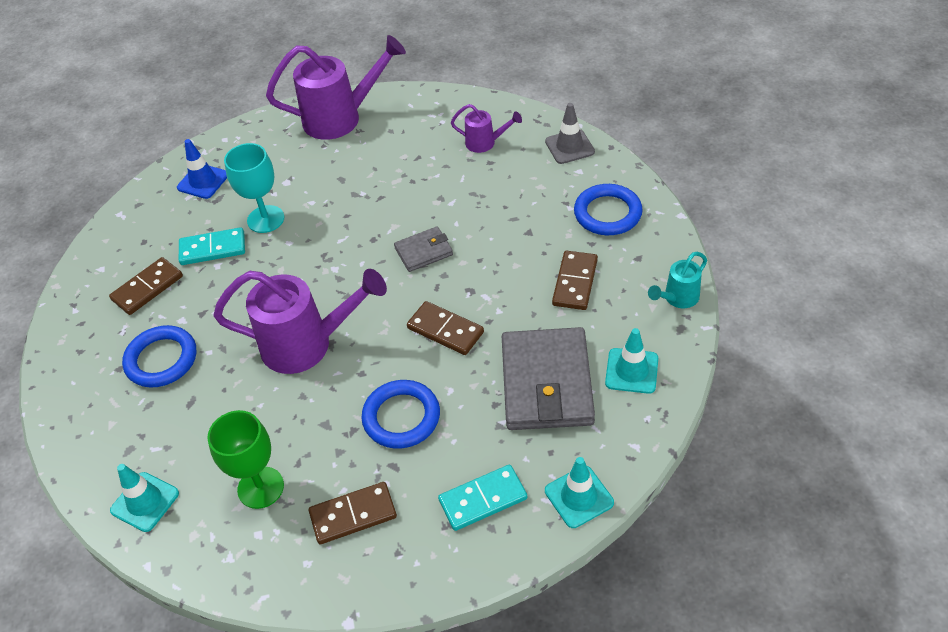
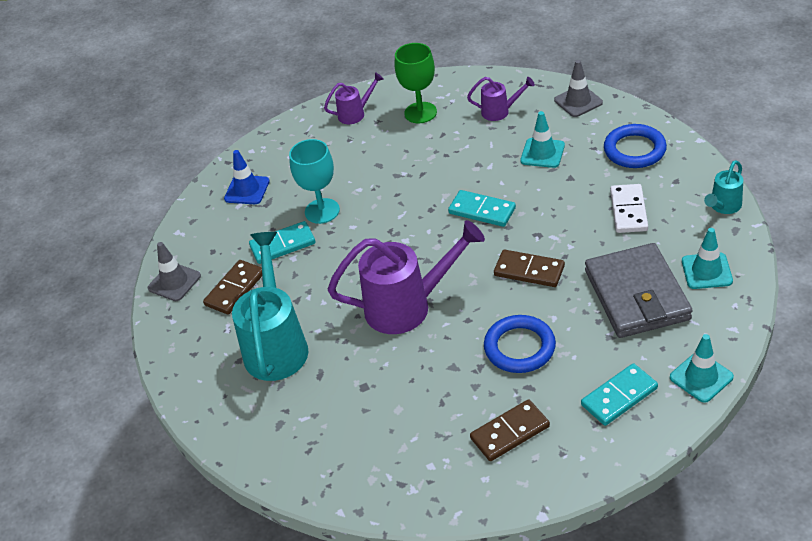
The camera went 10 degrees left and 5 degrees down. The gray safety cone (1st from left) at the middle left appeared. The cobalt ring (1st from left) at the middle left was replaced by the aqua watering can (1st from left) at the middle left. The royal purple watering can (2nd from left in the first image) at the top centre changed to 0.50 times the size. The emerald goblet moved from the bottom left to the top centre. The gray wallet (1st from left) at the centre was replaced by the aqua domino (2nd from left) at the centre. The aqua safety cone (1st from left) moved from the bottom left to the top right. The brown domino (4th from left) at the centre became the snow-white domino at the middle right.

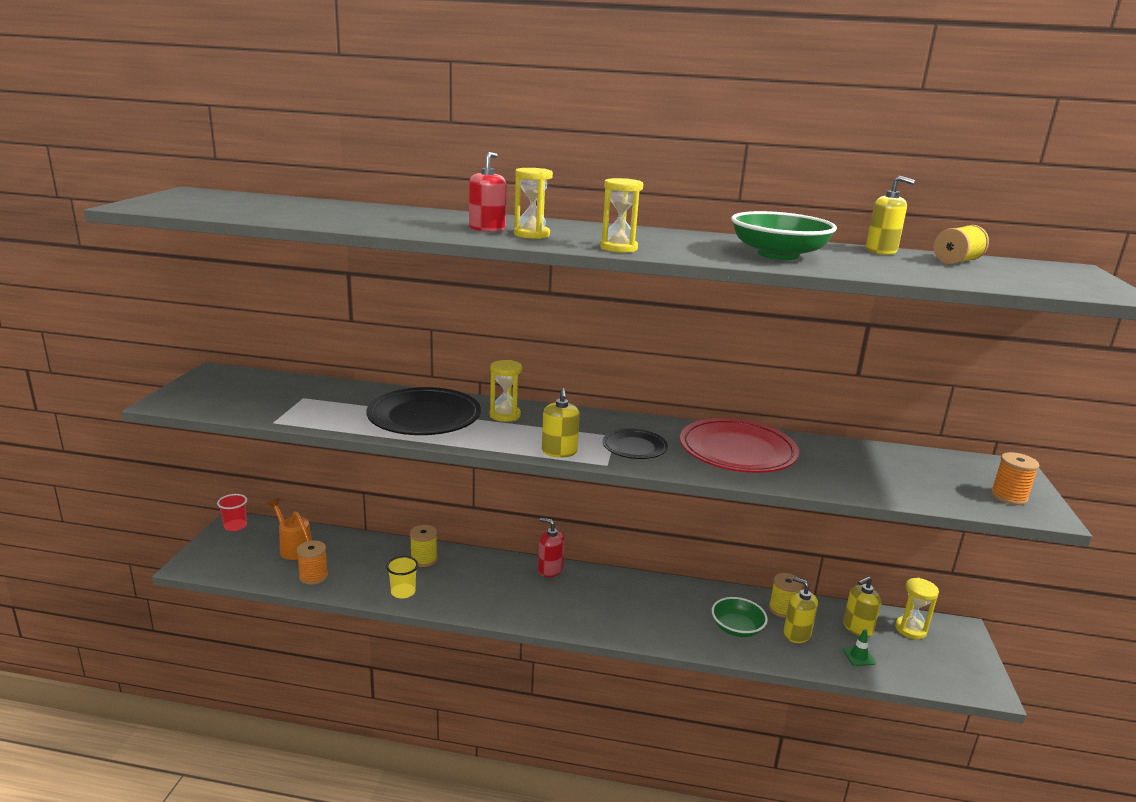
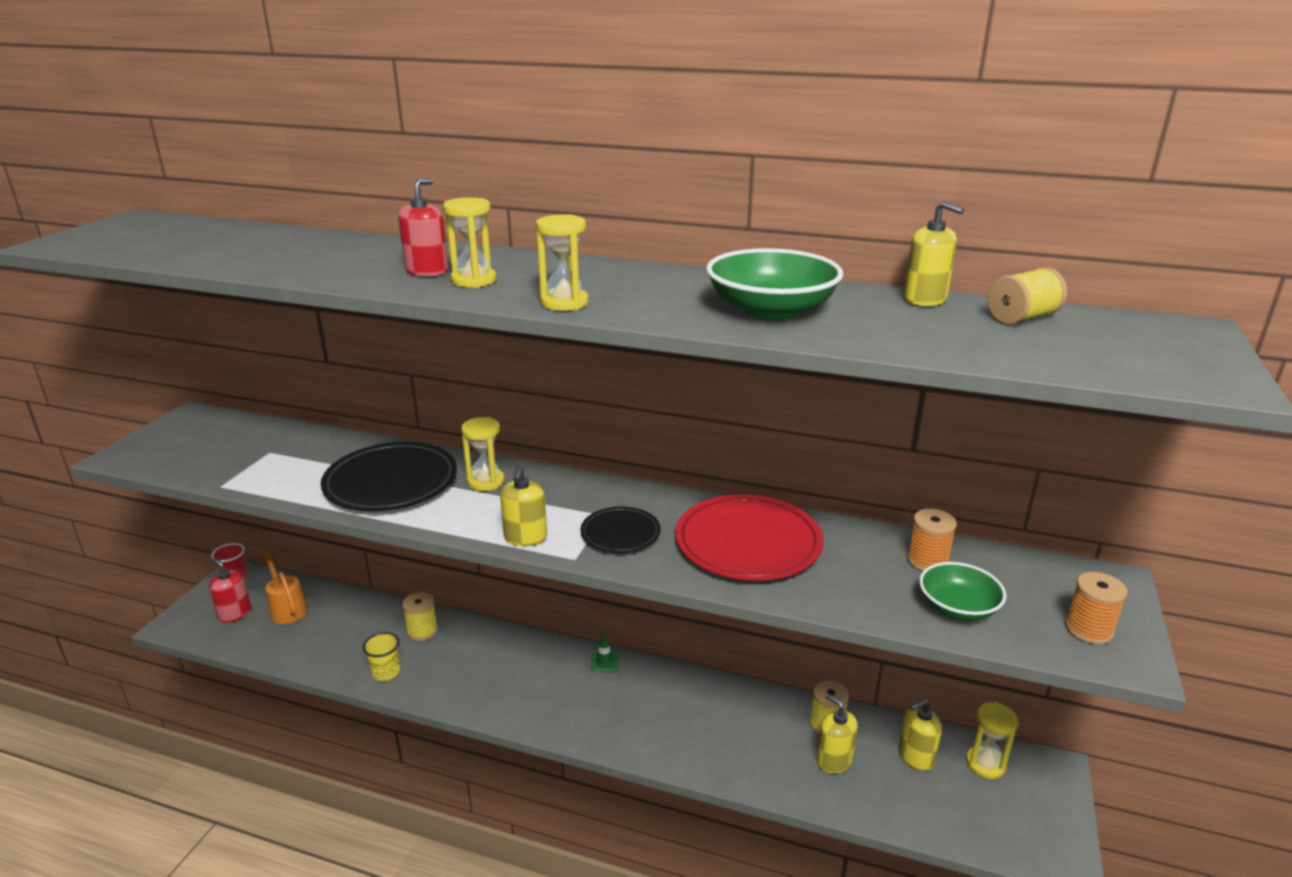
The camera went 10 degrees right and 5 degrees up. The red pump bottle (2nd from left in the first image) moved from the bottom centre to the bottom left. The emerald safety cone moved from the bottom right to the bottom centre. The orange bobbin (1st from left) moved from the bottom left to the middle right. The emerald serving bowl (1st from left in the first image) moved from the bottom centre to the bottom right.

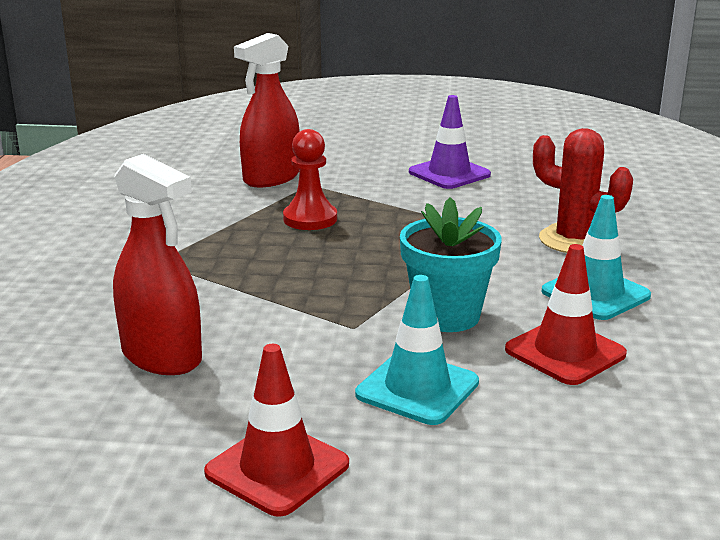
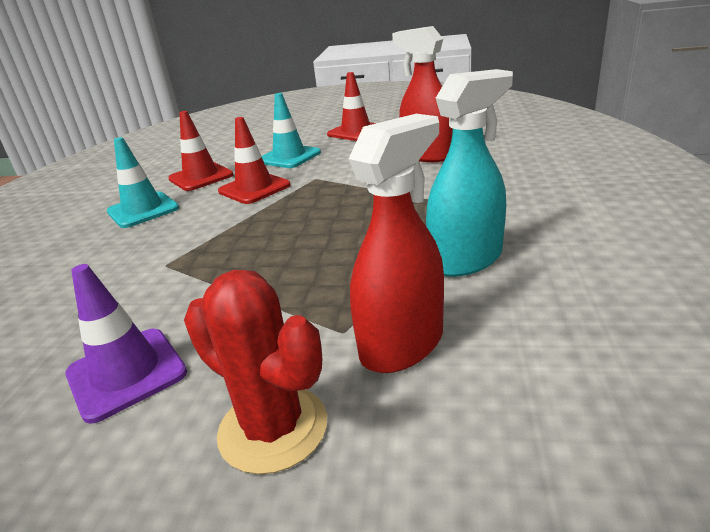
The camera went 175 degrees left and 5 degrees up. The red prickly plant moved from the middle right to the bottom centre. The aqua flower pot at the centre was replaced by the red safety cone (2nd from left) at the top centre. The aqua sprayer at the top centre appeared. The red pawn at the top centre disappeared.

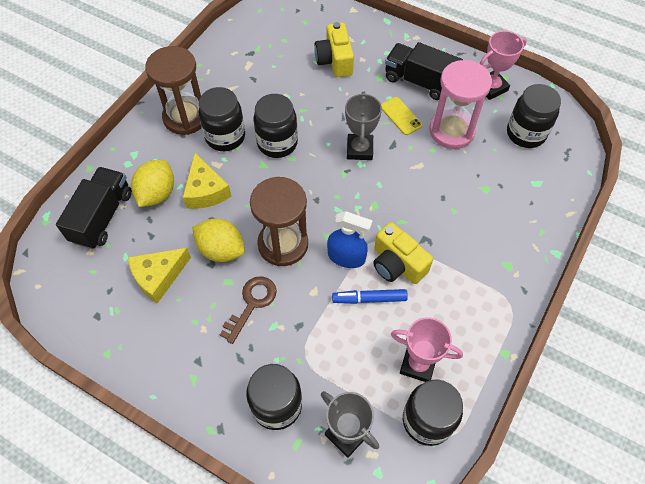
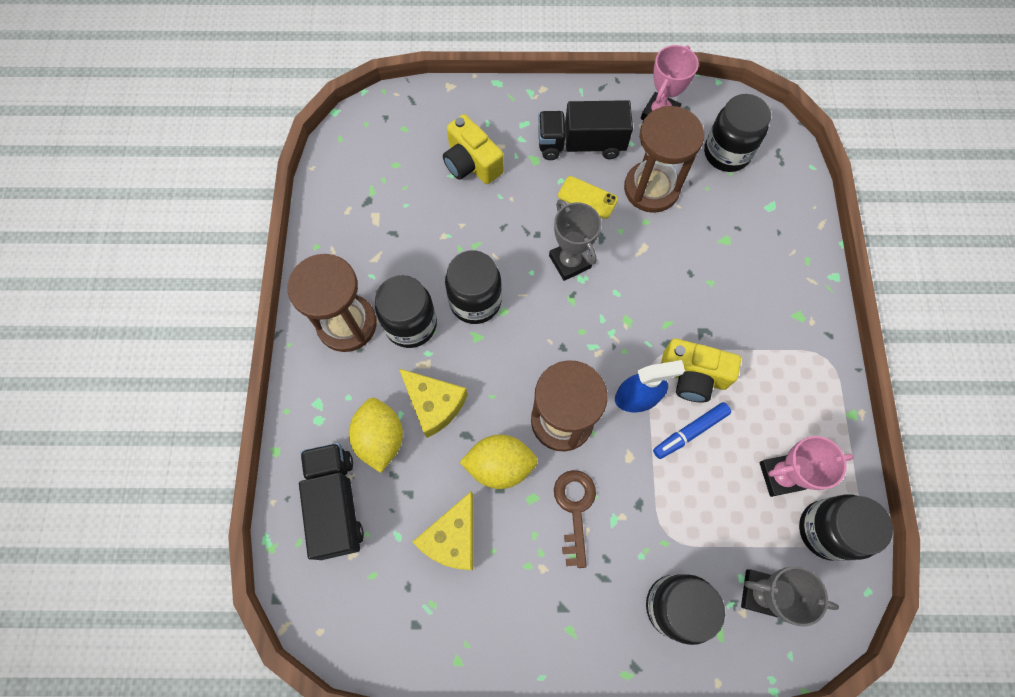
The camera went 30 degrees left and 10 degrees up. The rosy hourglass at the top right became the brown hourglass (3rd from left) at the top centre.

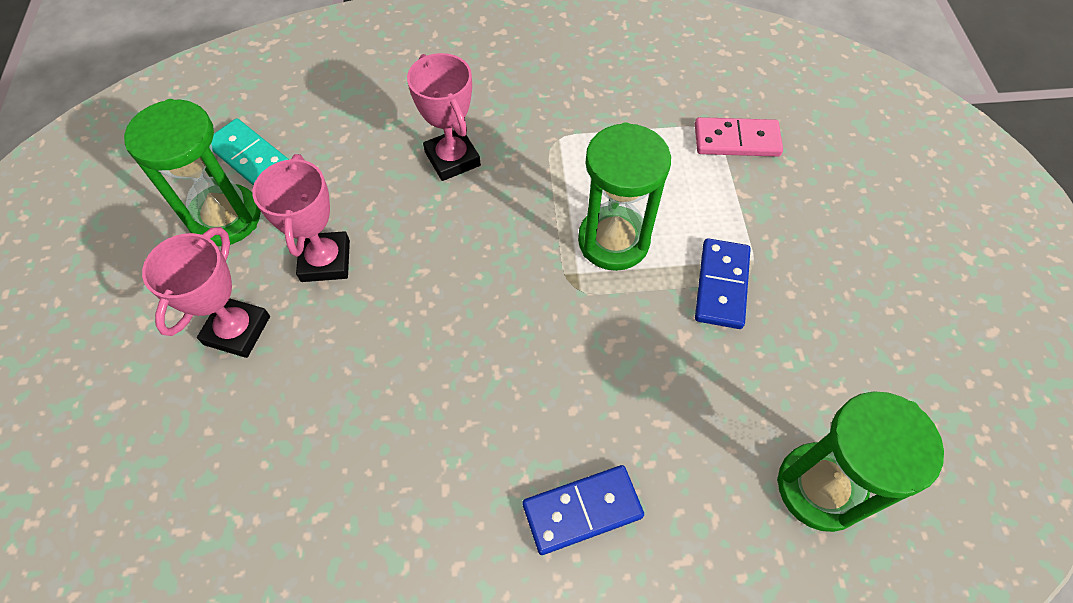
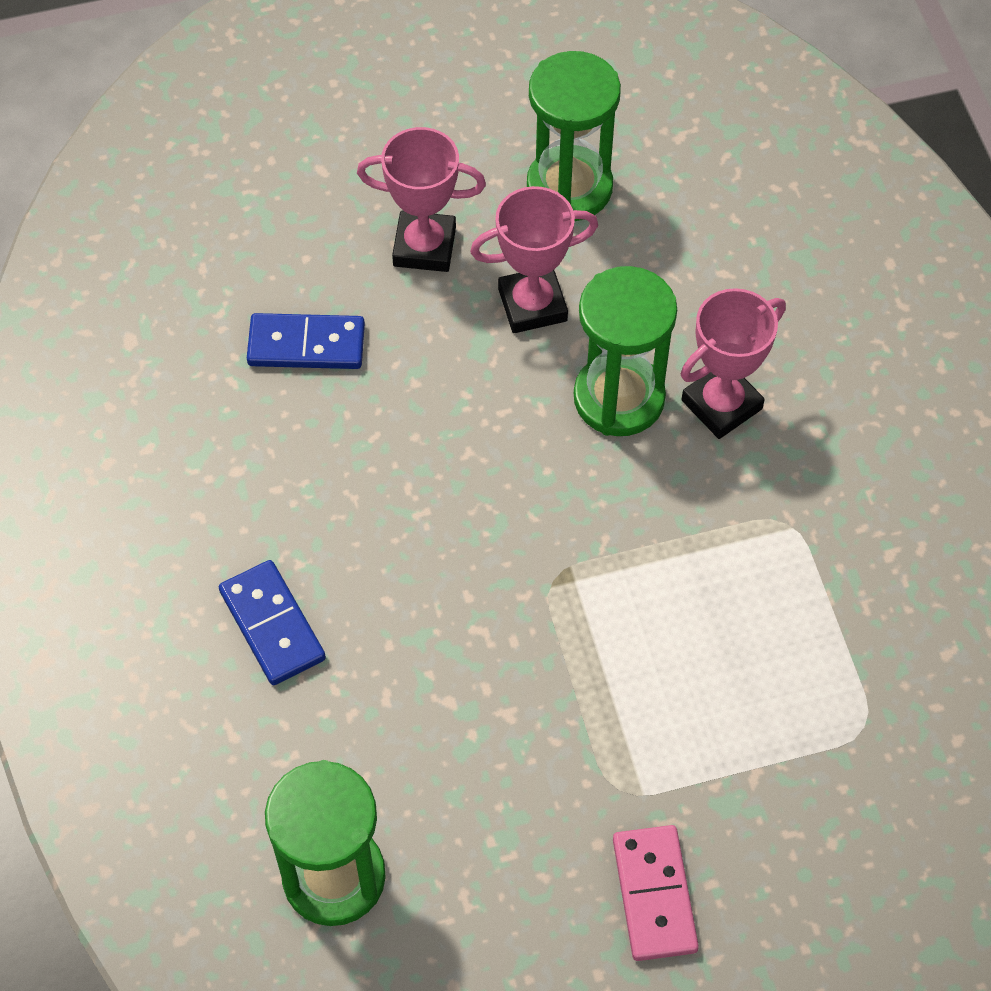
The camera went 80 degrees right and 0 degrees up. The cobalt domino (2nd from left) moved from the middle right to the middle left. The emerald hourglass (2nd from left in the first image) moved from the top centre to the centre. The rosy domino moved from the top right to the bottom centre. The aqua domino at the top left disappeared.

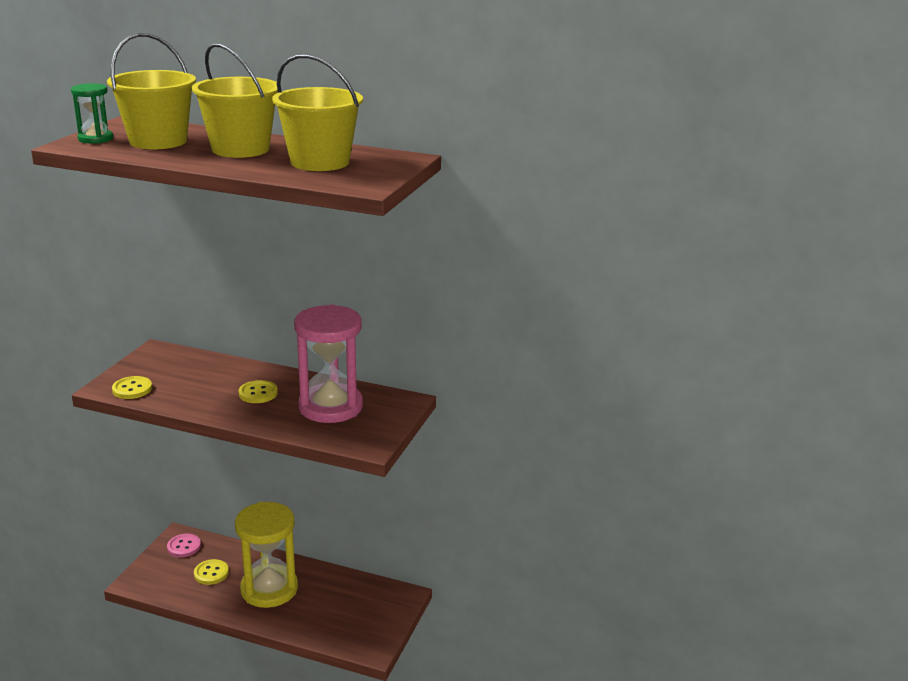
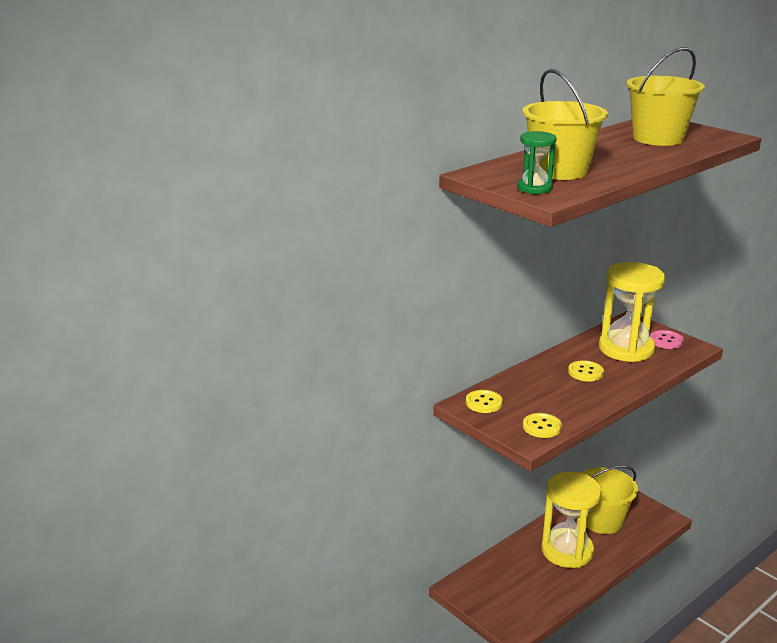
The camera went 60 degrees left and 0 degrees up. The yellow sewing button (2nd from left in the first image) moved from the bottom left to the centre. The yellow bucket (2nd from left) moved from the top left to the bottom right. The rosy hourglass at the centre became the yellow hourglass (2nd from left) at the middle right. The rosy sewing button moved from the bottom left to the middle right.

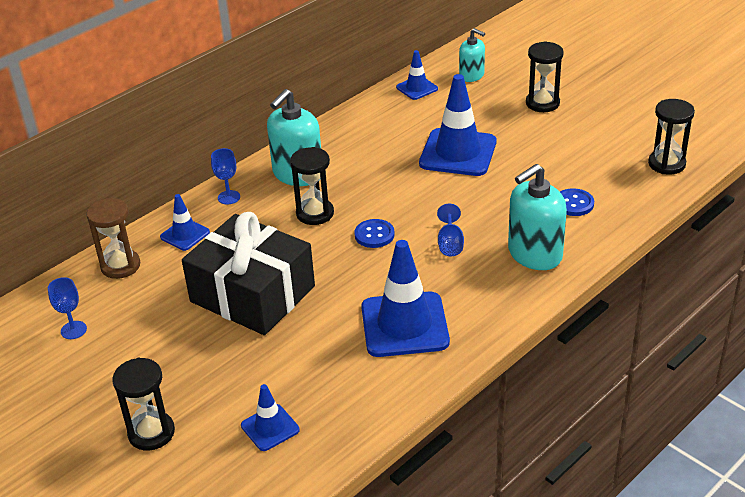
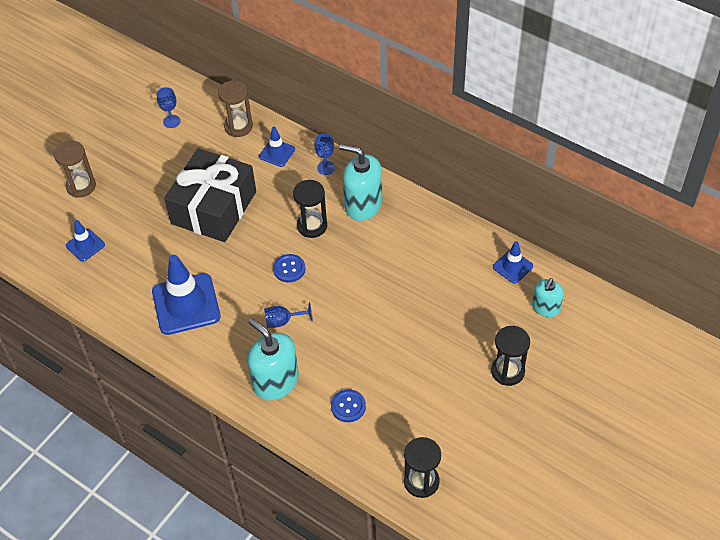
The camera went 80 degrees right and 15 degrees up. The ebony hourglass (1st from left) at the bottom left became the brown hourglass (1st from left) at the top left. The cobalt safety cone (5th from left) at the top centre disappeared.

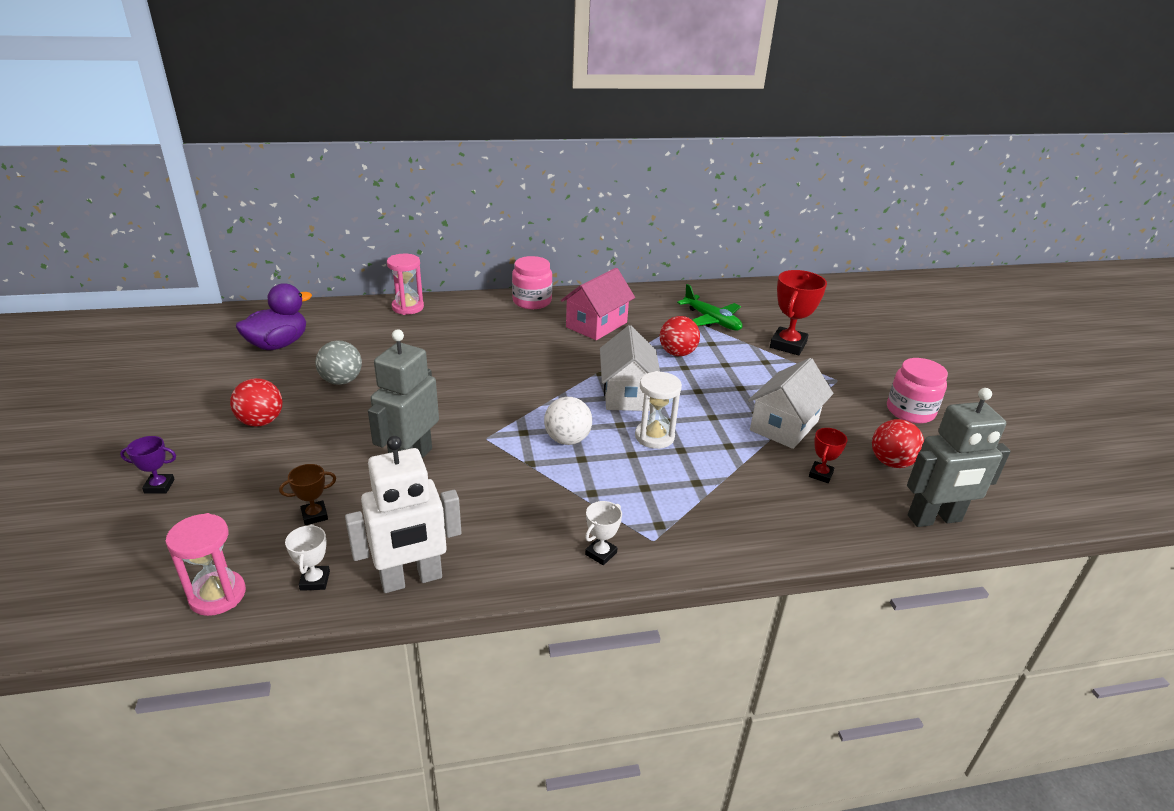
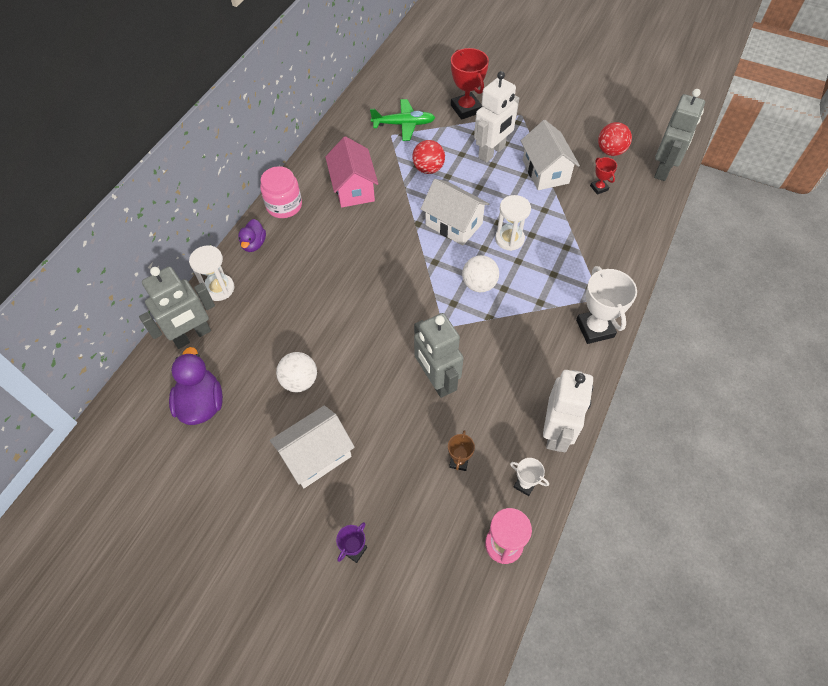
The camera went 50 degrees left and 25 degrees up. The gray robot figure (1st from left) at the middle left appeared. The rosy hourglass (2nd from left) at the centre became the snow-white hourglass (1st from left) at the middle left. The royal purple rubber duck (2nd from left) at the middle left appeared. The red play ball (1st from left) at the middle left was replaced by the snow-white toy house (1st from left) at the centre. The gray play ball at the middle left became the snow-white play ball (1st from left) at the centre. The snow-white robot figure (1st from left) at the top centre appeared. The snow-white award cup (2nd from left) at the centre changed to 1.93 times the size. The rosy jar (2nd from left) at the middle right disappeared.

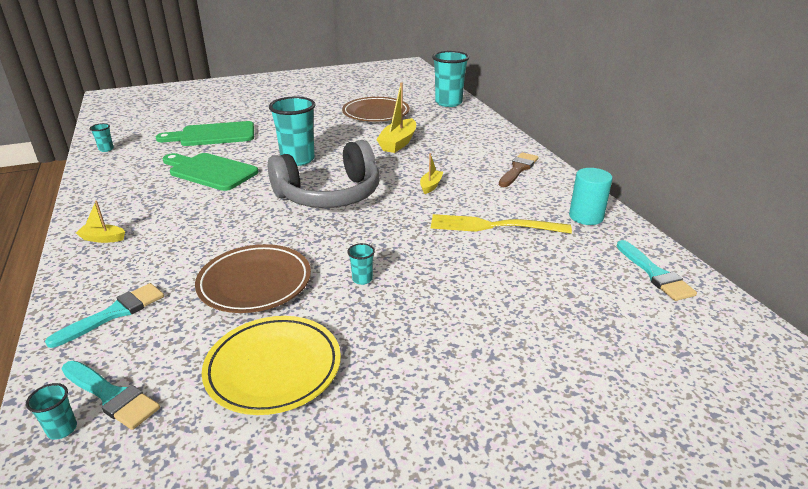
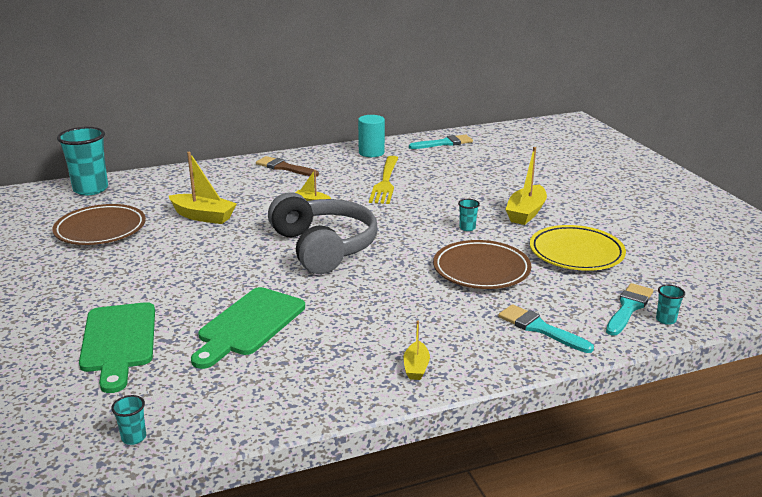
The camera went 90 degrees left and 5 degrees down. The yellow sailboat (4th from left) at the middle right appeared. The aqua cup (3rd from left) at the top centre disappeared.

